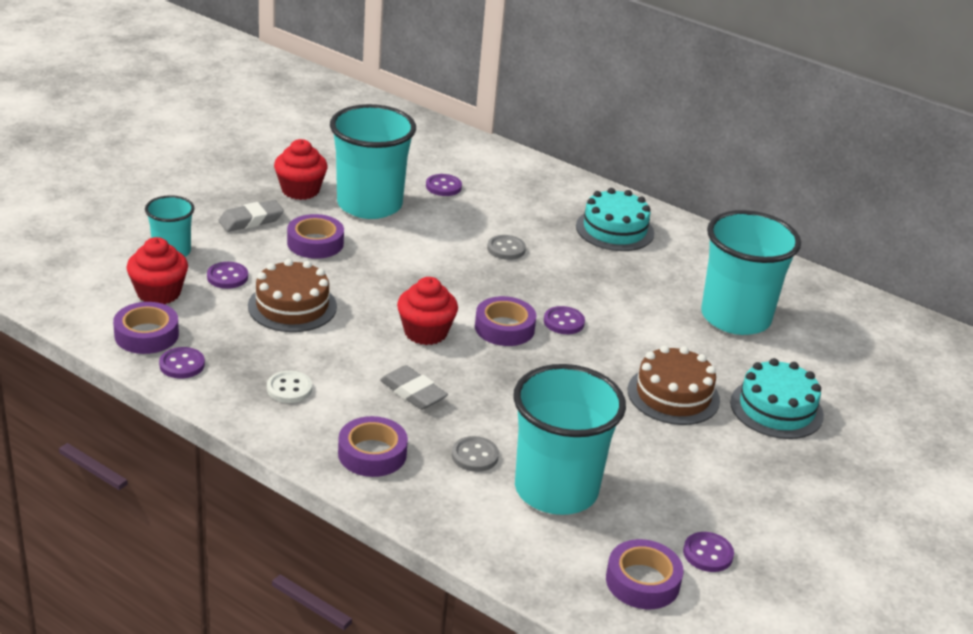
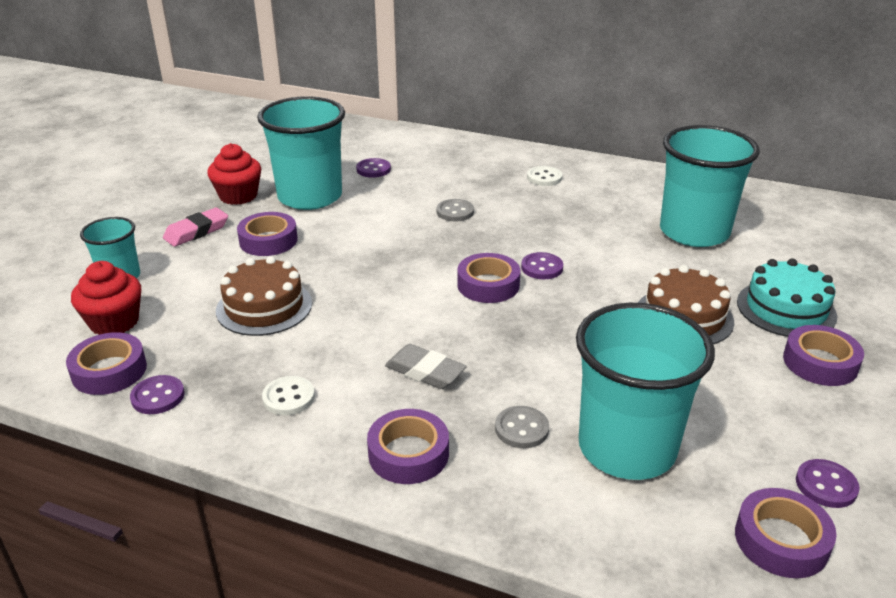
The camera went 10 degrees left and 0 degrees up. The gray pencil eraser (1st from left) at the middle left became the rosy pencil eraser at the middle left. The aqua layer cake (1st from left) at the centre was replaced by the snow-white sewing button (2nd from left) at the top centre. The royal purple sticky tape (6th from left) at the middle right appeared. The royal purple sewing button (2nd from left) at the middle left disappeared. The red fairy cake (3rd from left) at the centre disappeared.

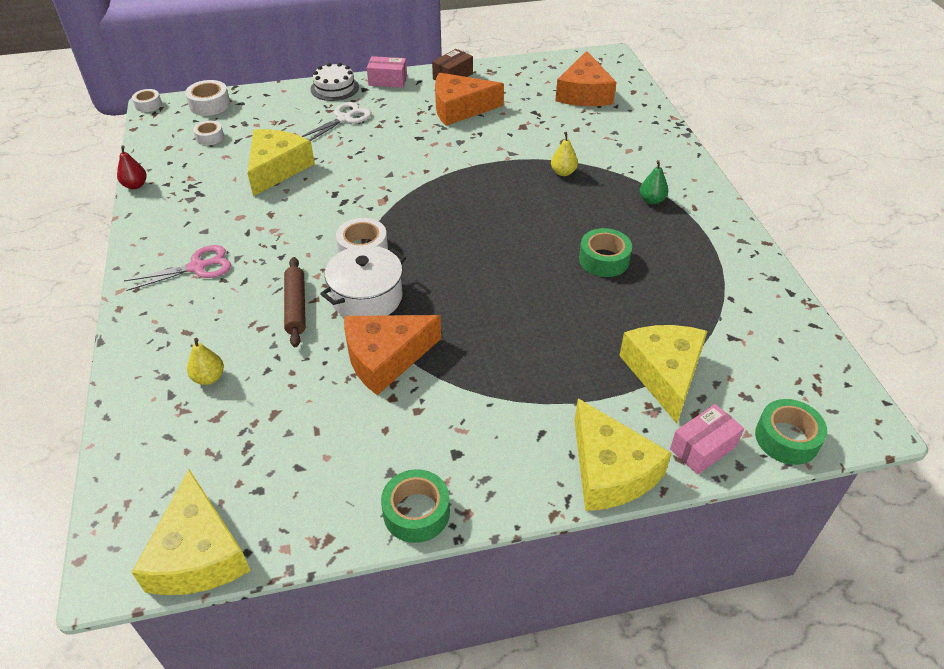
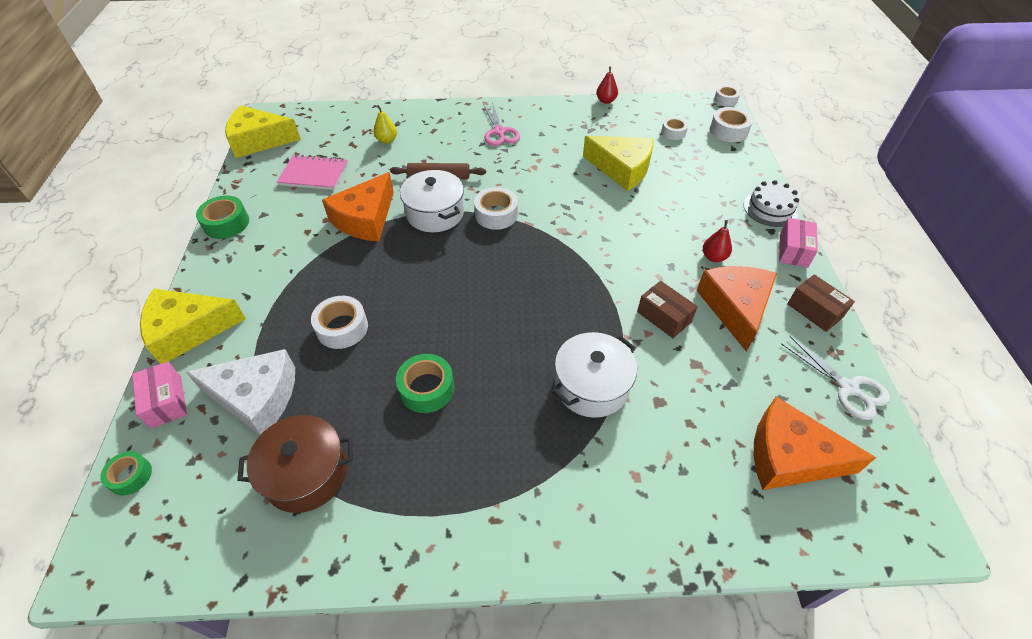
The camera went 100 degrees right and 5 degrees up. The emerald sticky tape (3rd from left in the first image) at the middle right changed to 0.65 times the size. The yellow cheese (4th from left) at the middle right became the snow-white cheese at the middle left. The brown stockpot at the bottom left appeared. The rosy notepad at the top left appeared. The snow-white sticky tape (1st from left) at the middle left appeared. The orange cheese (1st from left) at the centre turned 135 degrees counterclockwise. The yellow pear (2nd from left) at the top centre was replaced by the snow-white stockpot (2nd from left) at the centre. The brown package (1st from left) at the centre appeared. The red pear (2nd from left) at the middle right appeared. The snow-white scissors moved from the top centre to the middle right. The emerald pear at the top right disappeared.

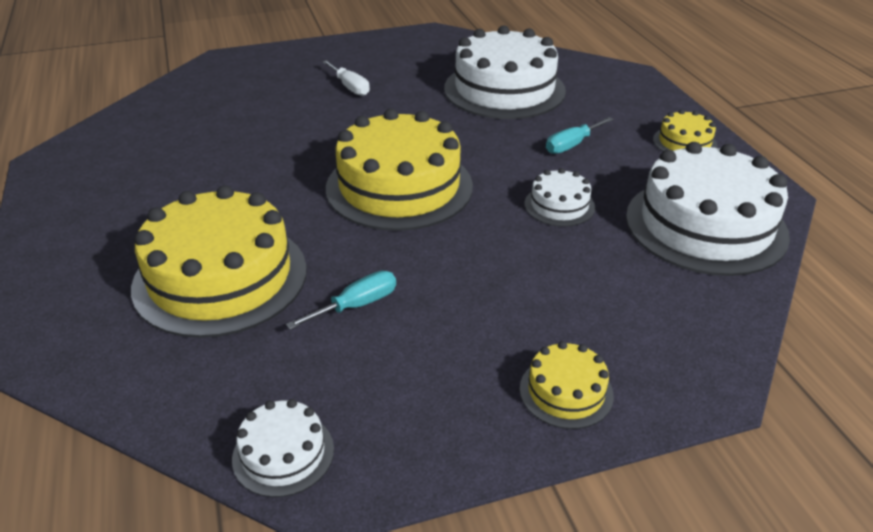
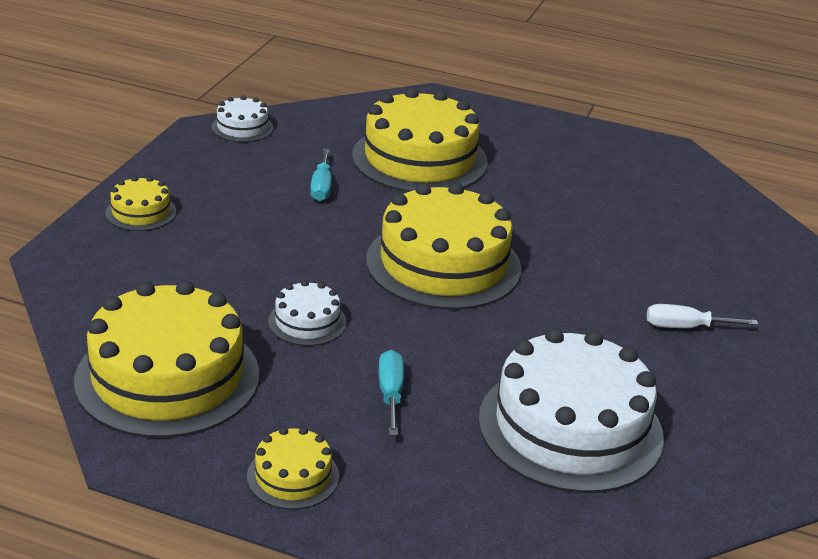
The camera went 125 degrees right and 5 degrees down. The snow-white layer cake (4th from left) at the middle right became the yellow layer cake (2nd from left) at the middle left.

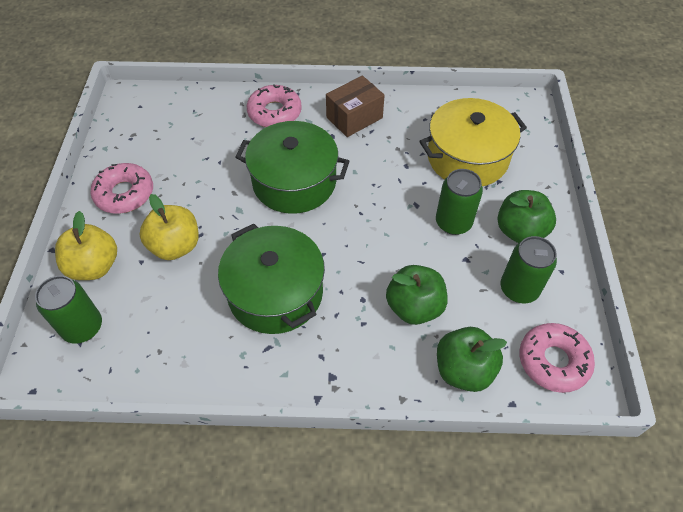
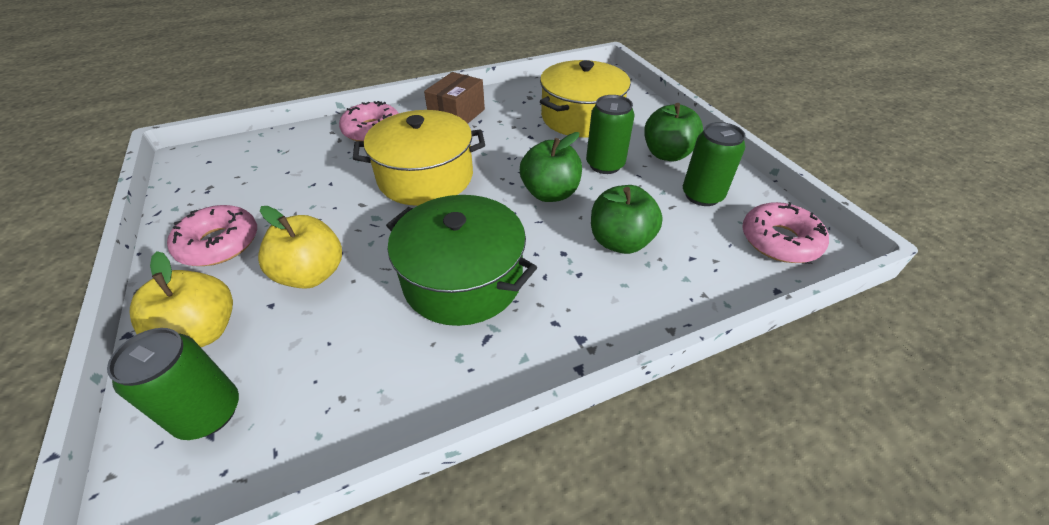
The camera went 25 degrees left and 10 degrees down. The emerald stockpot (2nd from left) at the top centre became the yellow stockpot (1st from left) at the top centre. The emerald apple fruit (2nd from left in the first image) moved from the bottom right to the top centre.

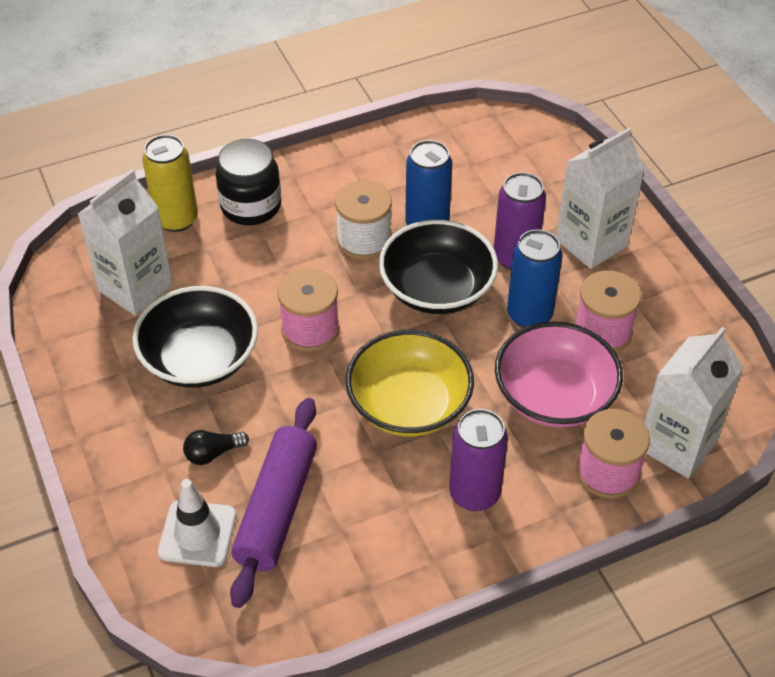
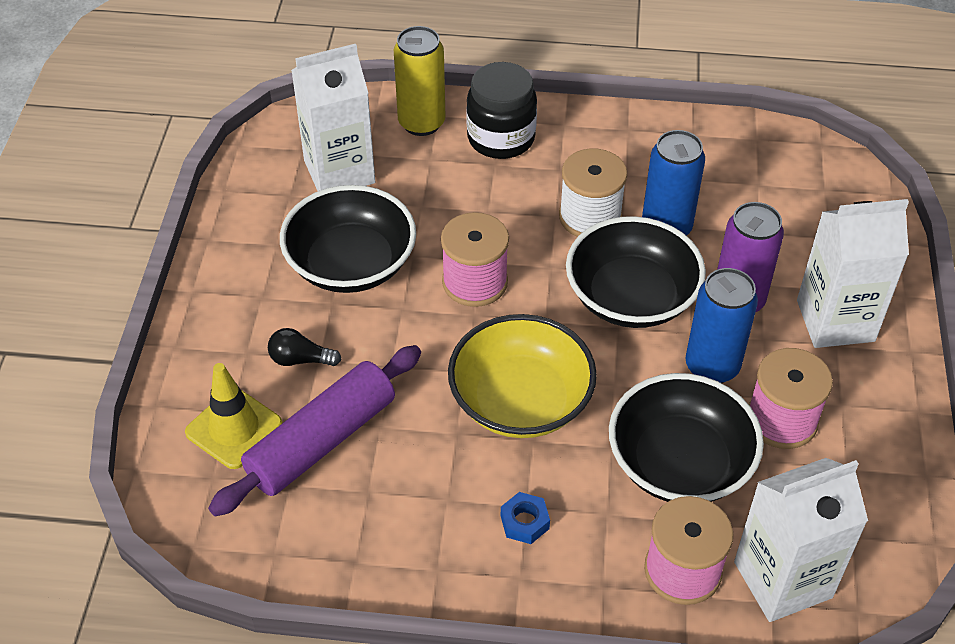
The camera went 30 degrees right and 0 degrees up. The snow-white safety cone at the bottom left became the yellow safety cone at the middle left. The royal purple can (1st from left) at the bottom centre was replaced by the cobalt hexagon nut at the bottom centre. The rosy serving bowl at the middle right became the ebony serving bowl (3rd from left) at the bottom right.

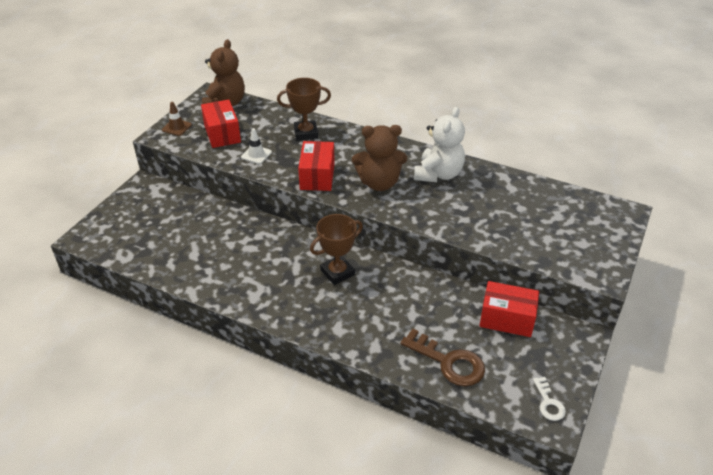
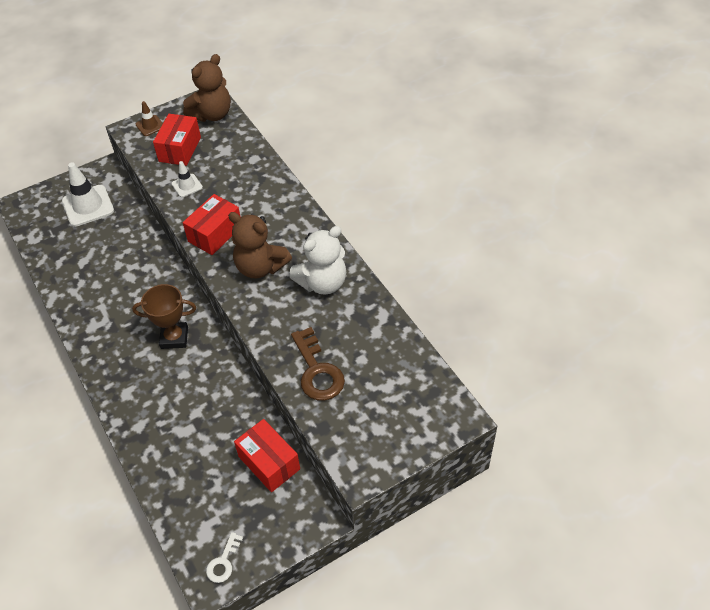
The camera went 35 degrees right and 10 degrees up. The snow-white safety cone (1st from left) at the top left appeared. The brown door key moved from the bottom centre to the centre. The brown award cup (1st from left) at the top centre disappeared.

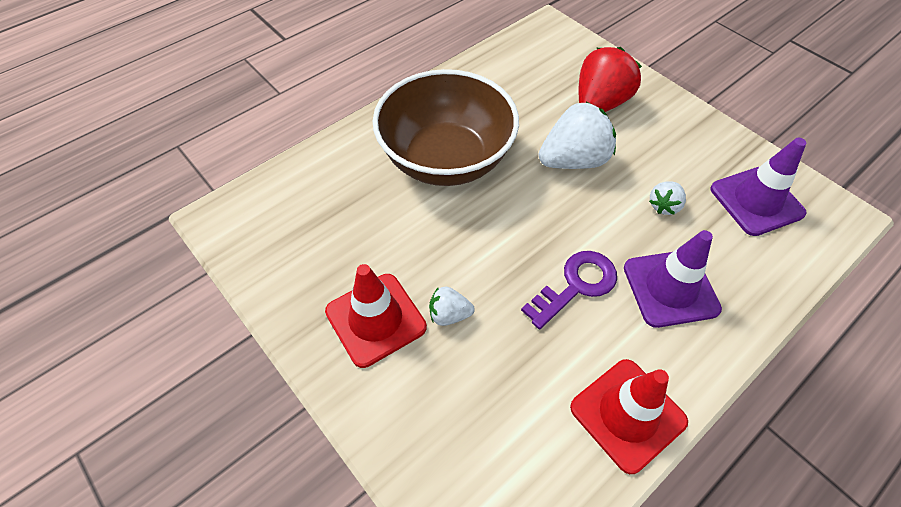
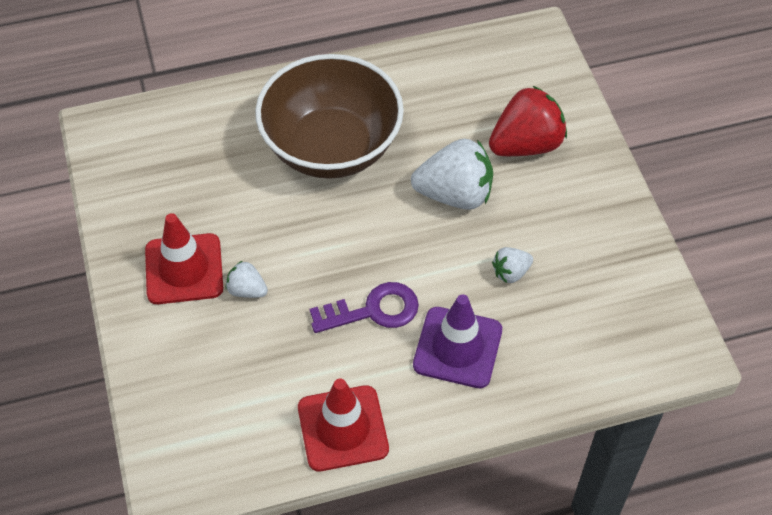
The camera went 25 degrees right and 0 degrees up. The royal purple safety cone (2nd from left) at the middle right disappeared.

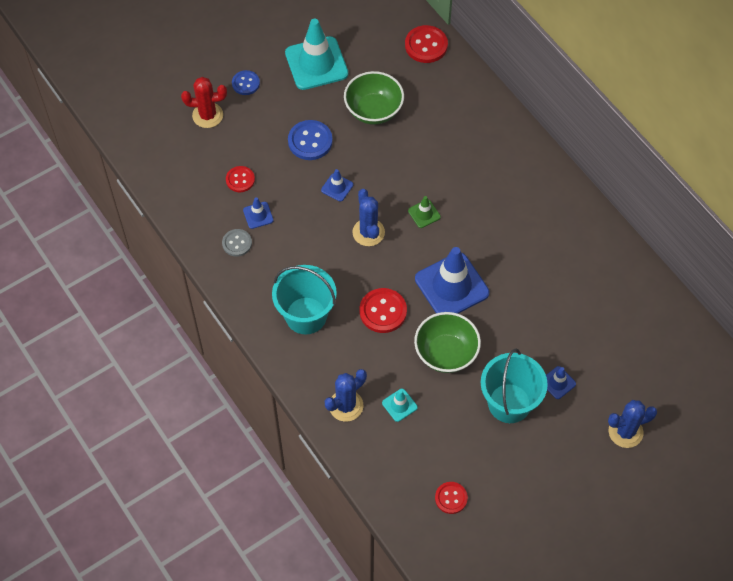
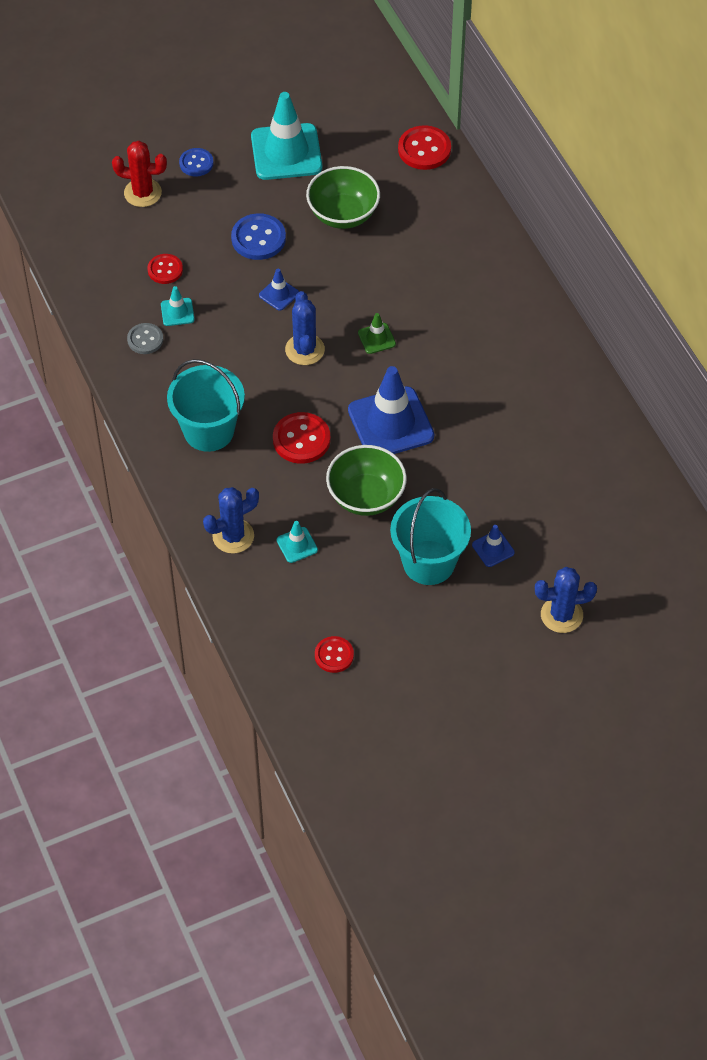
The camera went 10 degrees right and 5 degrees down. The cobalt safety cone (1st from left) at the centre became the aqua safety cone (1st from left) at the top left.

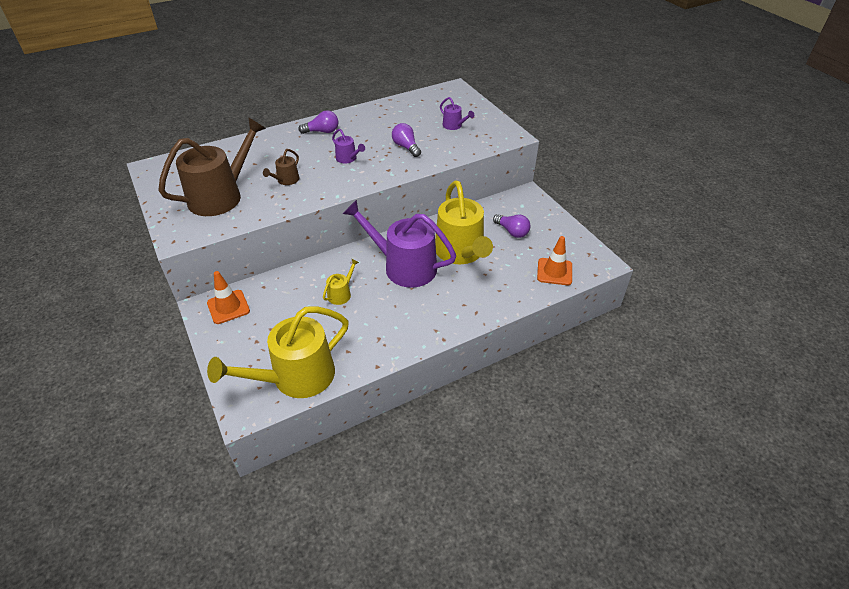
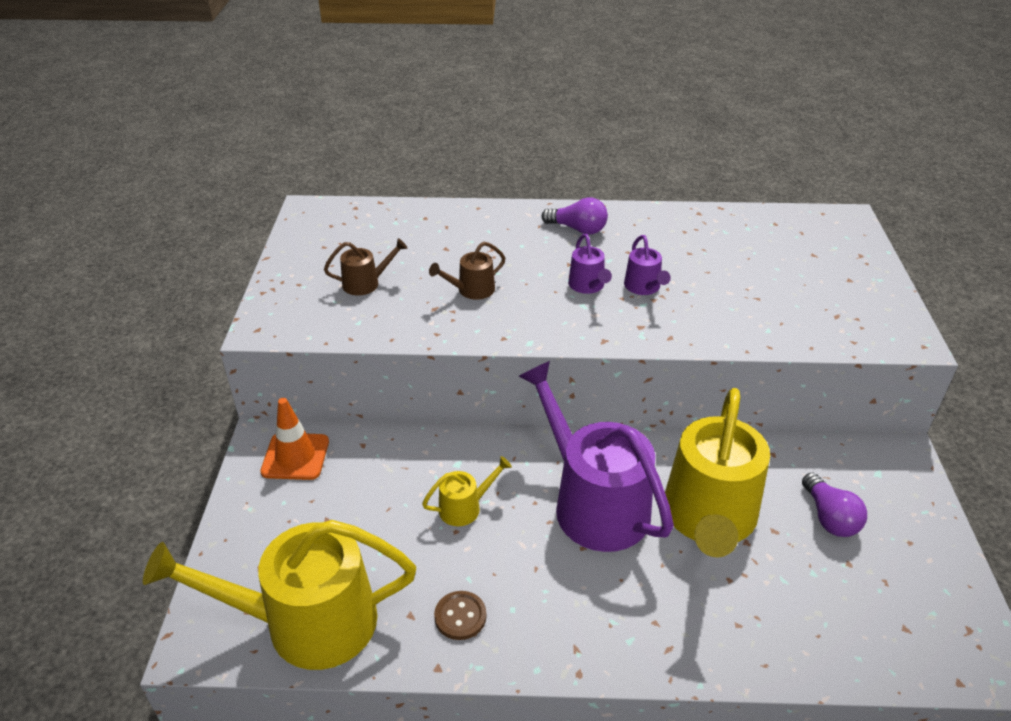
The camera went 30 degrees right and 5 degrees down. The brown watering can (1st from left) at the top left changed to 0.44 times the size. The brown sewing button at the bottom centre appeared. The royal purple watering can (3rd from left) moved from the top centre to the centre. The royal purple light bulb (2nd from left) at the top centre disappeared. The orange safety cone (2nd from left) at the centre disappeared.

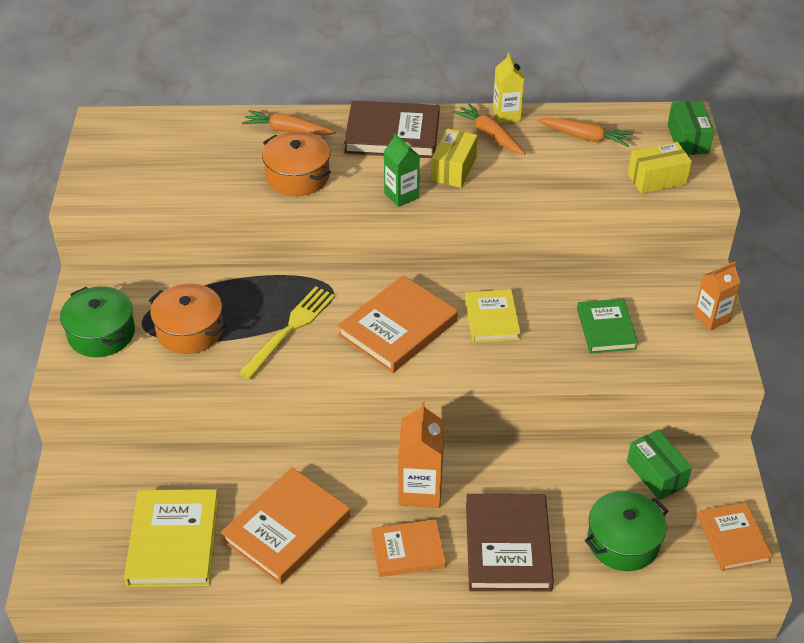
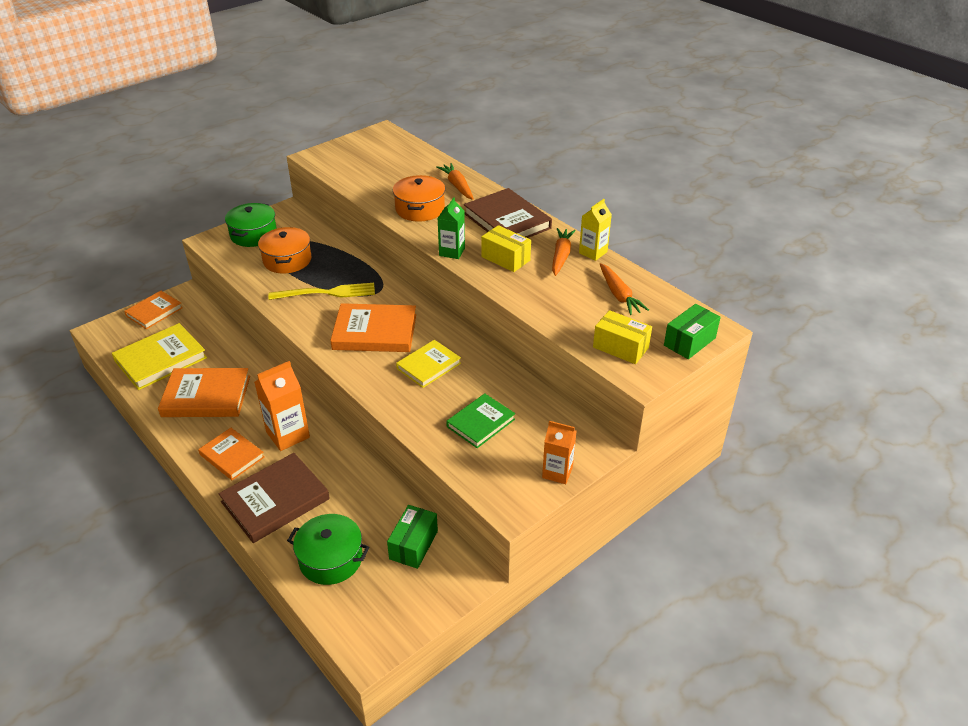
The camera went 50 degrees right and 5 degrees down. The orange book (4th from left in the first image) moved from the bottom right to the middle left. The yellow package (1st from left) at the top centre turned 60 degrees clockwise.

